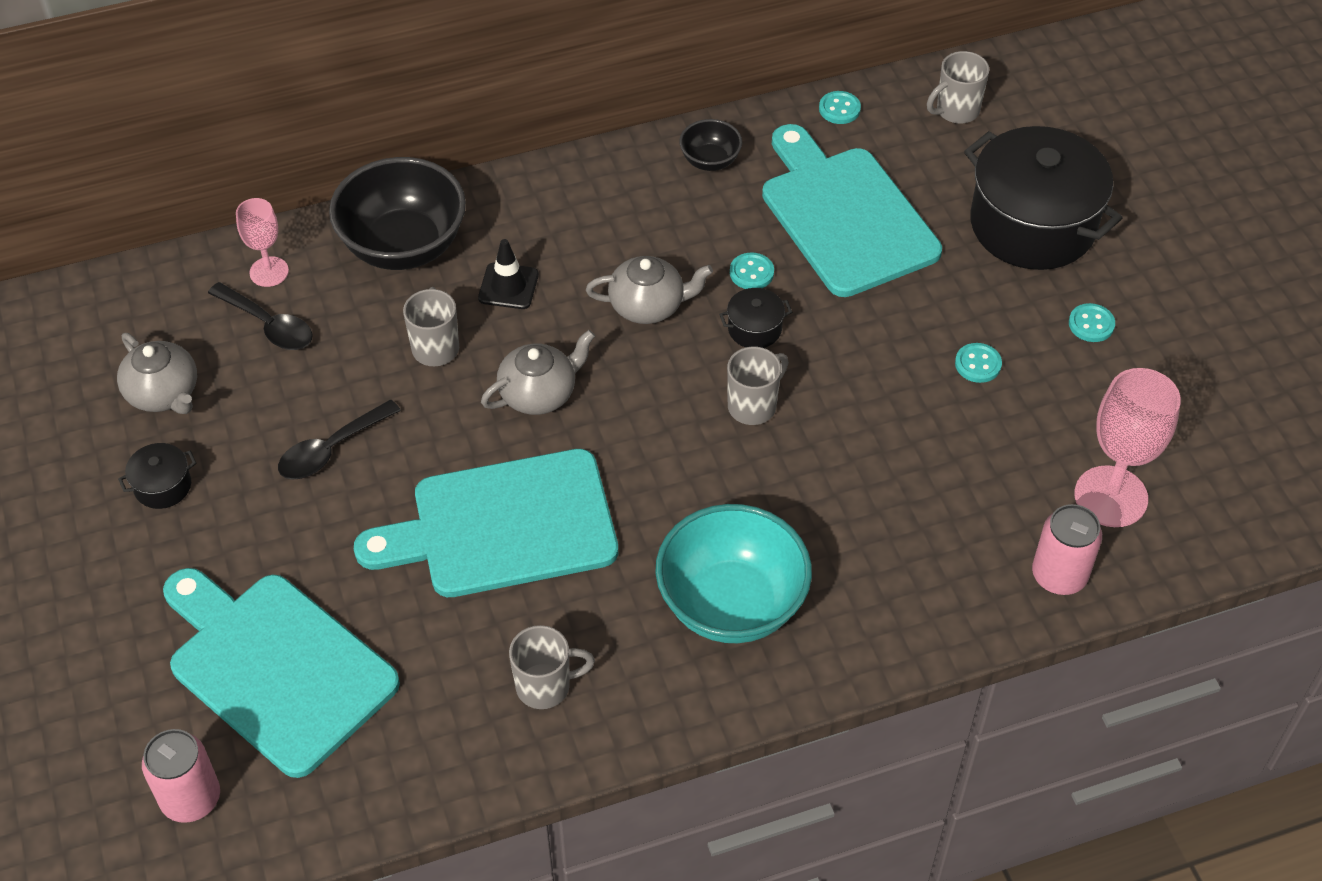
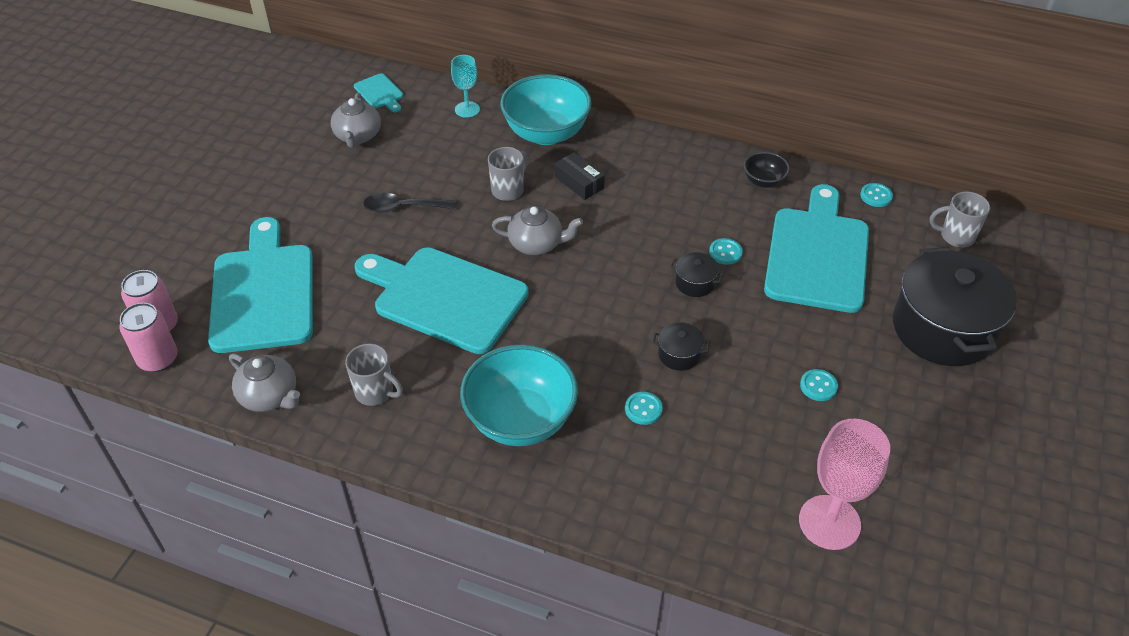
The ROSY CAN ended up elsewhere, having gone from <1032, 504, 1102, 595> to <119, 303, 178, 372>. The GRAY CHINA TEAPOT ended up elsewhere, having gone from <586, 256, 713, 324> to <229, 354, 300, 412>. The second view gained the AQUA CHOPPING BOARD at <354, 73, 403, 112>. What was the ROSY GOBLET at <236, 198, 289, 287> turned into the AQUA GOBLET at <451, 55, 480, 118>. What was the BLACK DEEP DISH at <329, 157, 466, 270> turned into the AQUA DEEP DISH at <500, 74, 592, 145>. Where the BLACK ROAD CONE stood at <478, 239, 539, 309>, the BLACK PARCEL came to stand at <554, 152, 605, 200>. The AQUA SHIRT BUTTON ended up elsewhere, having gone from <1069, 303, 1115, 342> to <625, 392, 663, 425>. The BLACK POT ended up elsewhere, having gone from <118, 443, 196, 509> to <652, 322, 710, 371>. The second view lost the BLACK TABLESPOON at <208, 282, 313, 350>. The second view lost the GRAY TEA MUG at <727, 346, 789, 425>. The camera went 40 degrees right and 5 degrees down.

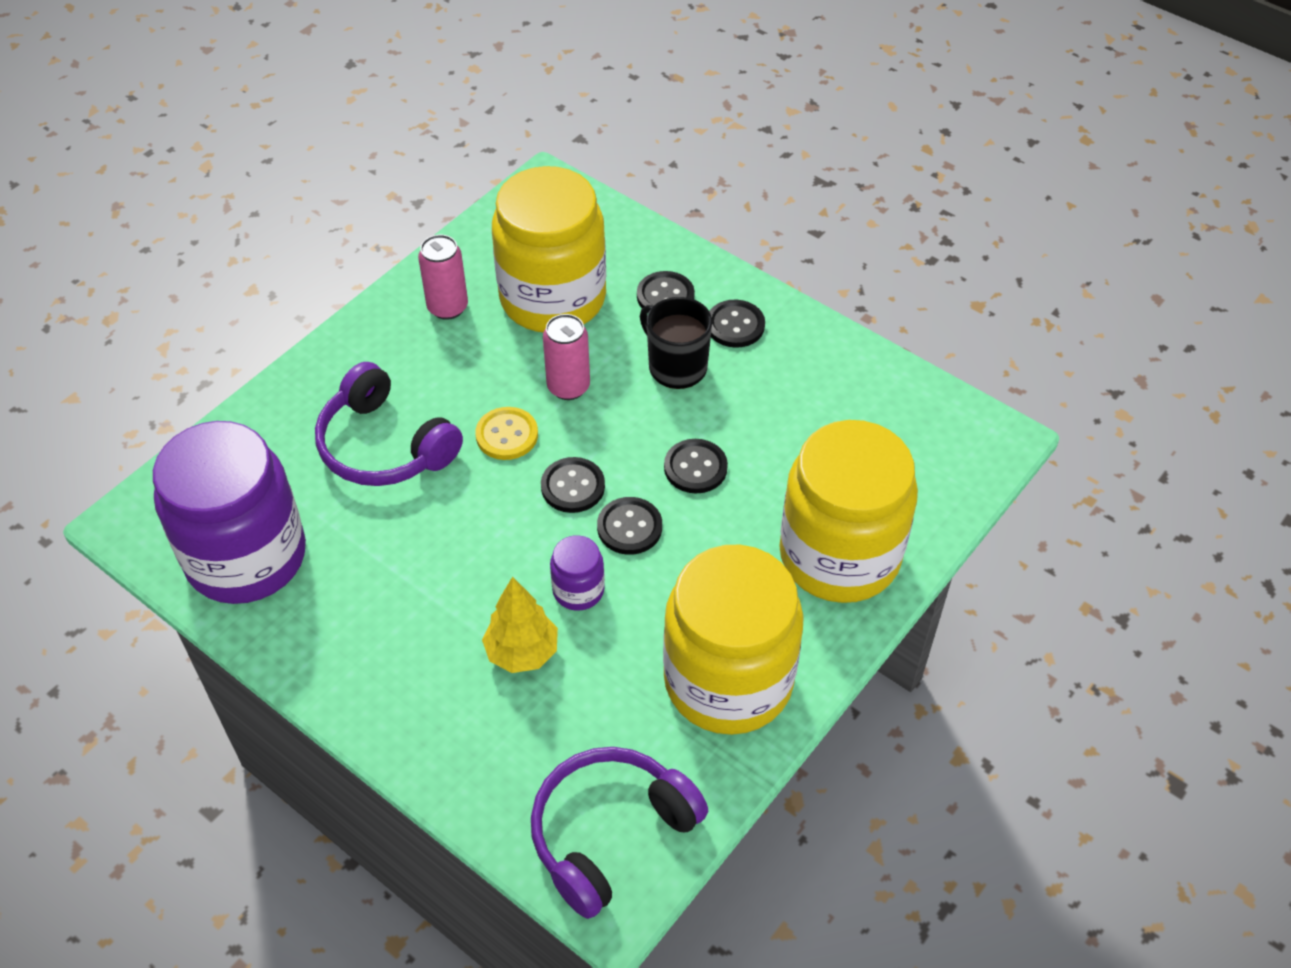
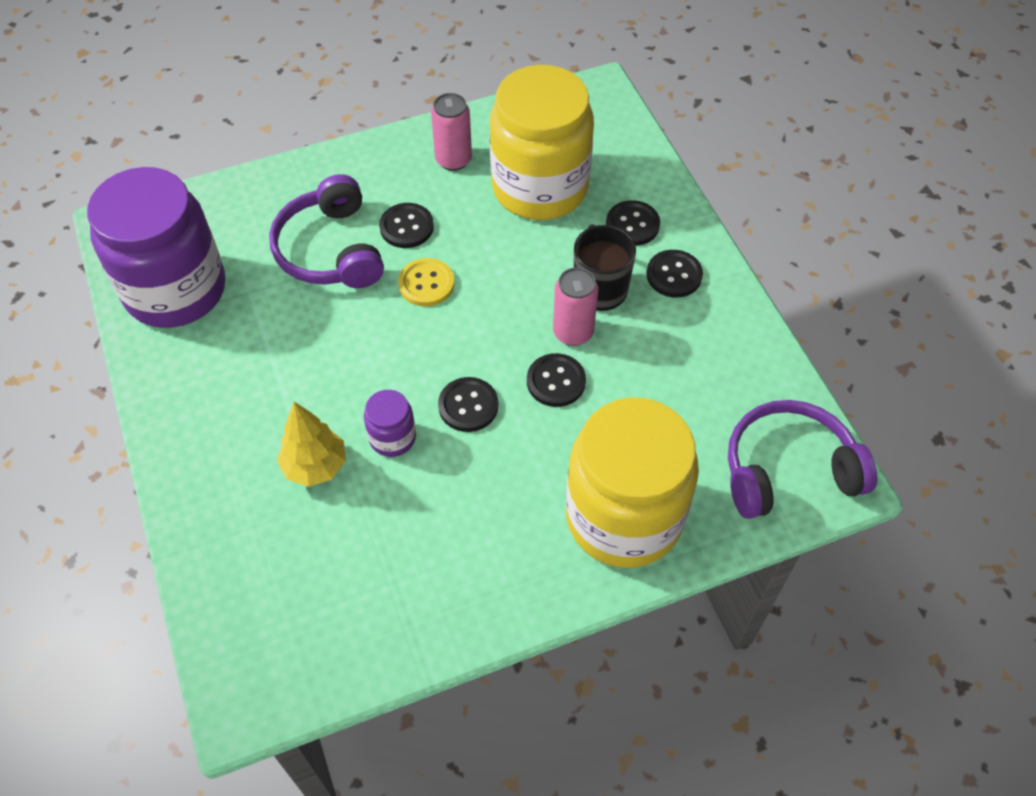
The BLACK SHIRT BUTTON ended up elsewhere, having gone from <541, 457, 605, 513> to <379, 203, 434, 248>. The ROSY CAN ended up elsewhere, having gone from <543, 314, 590, 400> to <553, 267, 598, 346>. The VIOLET OVER-EAR HEADPHONES ended up elsewhere, having gone from <531, 747, 708, 919> to <728, 400, 877, 519>. The second view lost the BRIGHT YELLOW JAR at <663, 545, 804, 735>. The camera went 30 degrees right and 5 degrees up.

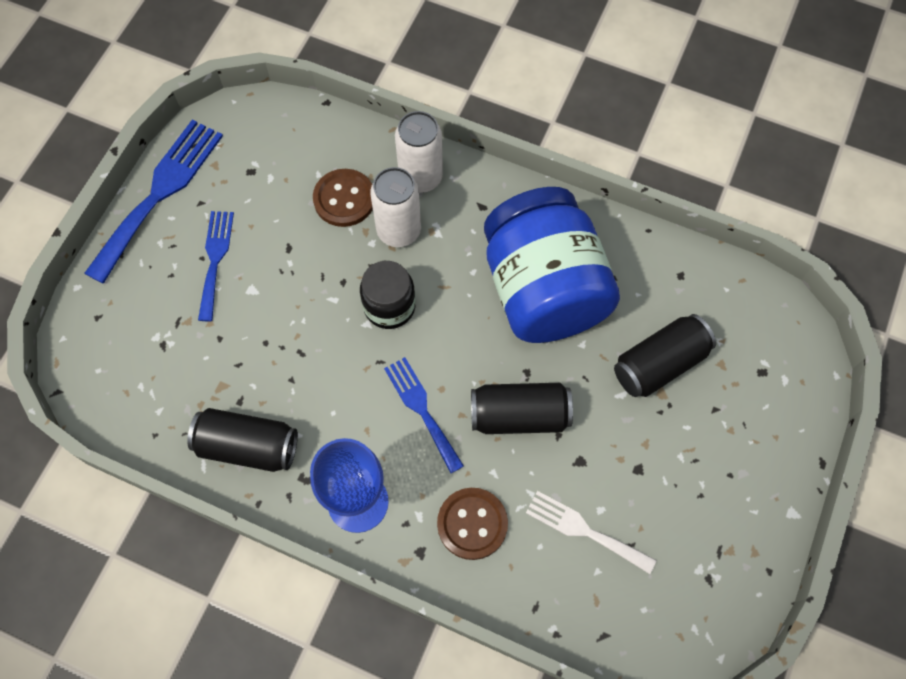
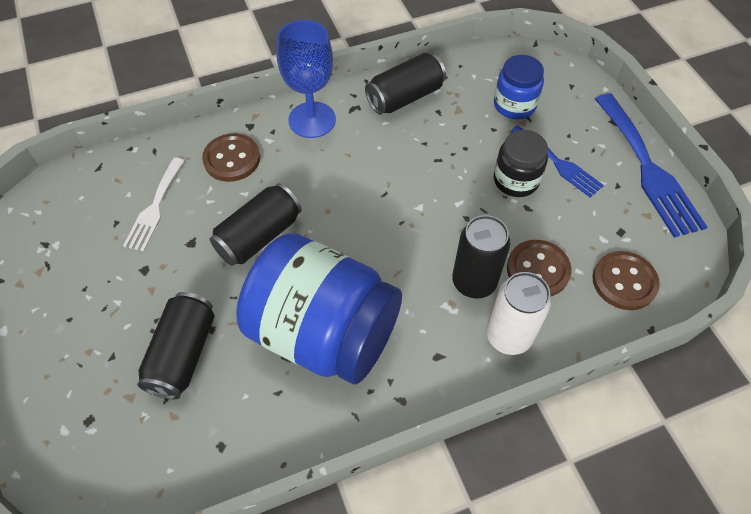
The PURE WHITE FORK at <526, 491, 657, 574> ended up facing another way, 120 degrees clockwise from before. What was the PURE WHITE CAN at <370, 167, 421, 247> turned into the BLACK CAN at <452, 215, 511, 299>. The second view gained the BLUE JAR at <494, 55, 544, 119>. The BLACK JAR ended up elsewhere, having gone from <360, 261, 416, 329> to <494, 130, 548, 197>. The second view gained the DARK BROWN SHIRT BUTTON at <593, 251, 660, 310>. The second view lost the BLUE FORK at <384, 357, 464, 473>. The camera went 135 degrees right and 10 degrees down.

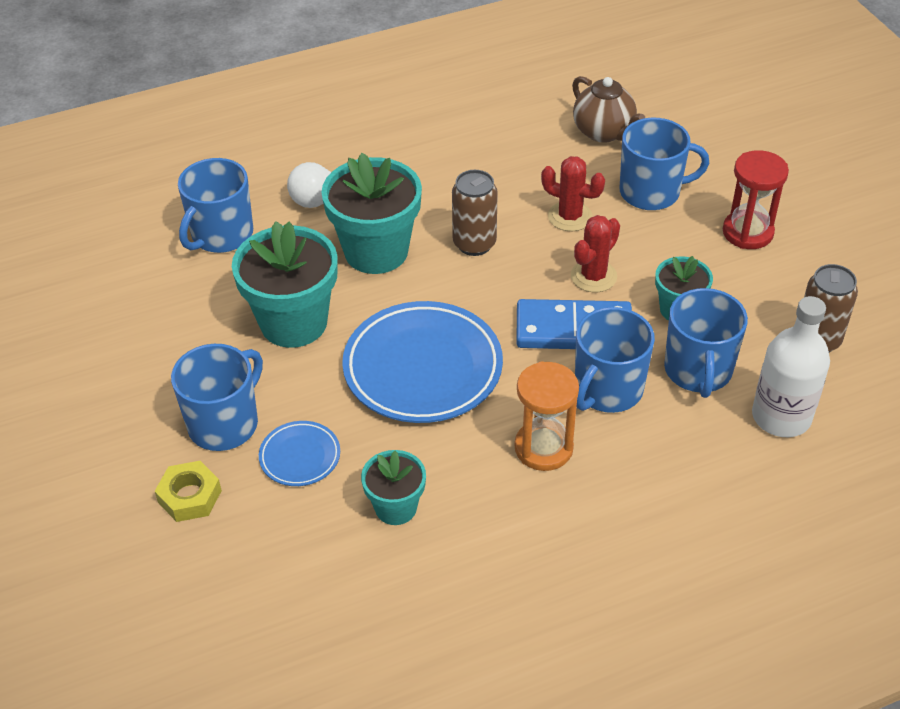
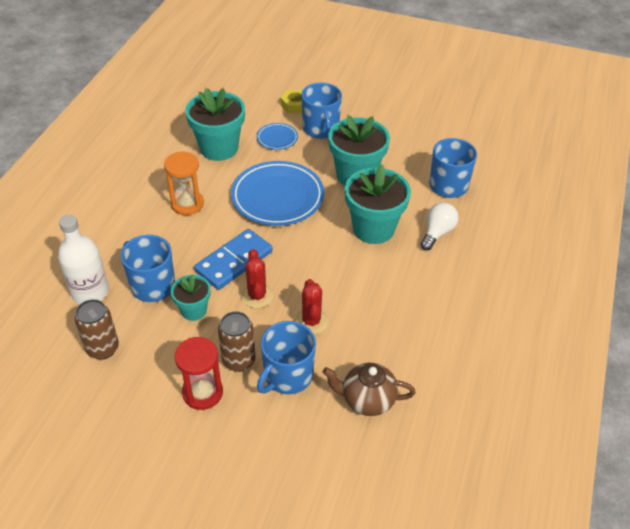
The size of the AQUA FLOWER POT at <361, 450, 426, 525> changed by a factor of 1.80. The DARK BROWN CAN ended up elsewhere, having gone from <452, 170, 498, 256> to <218, 311, 255, 372>. The CRIMSON PRICKLY PLANT at <541, 156, 605, 231> ended up facing another way, 75 degrees counterclockwise from before. The second view lost the BLUE TEA MUG at <575, 307, 655, 413>. The camera went 130 degrees right and 0 degrees up.

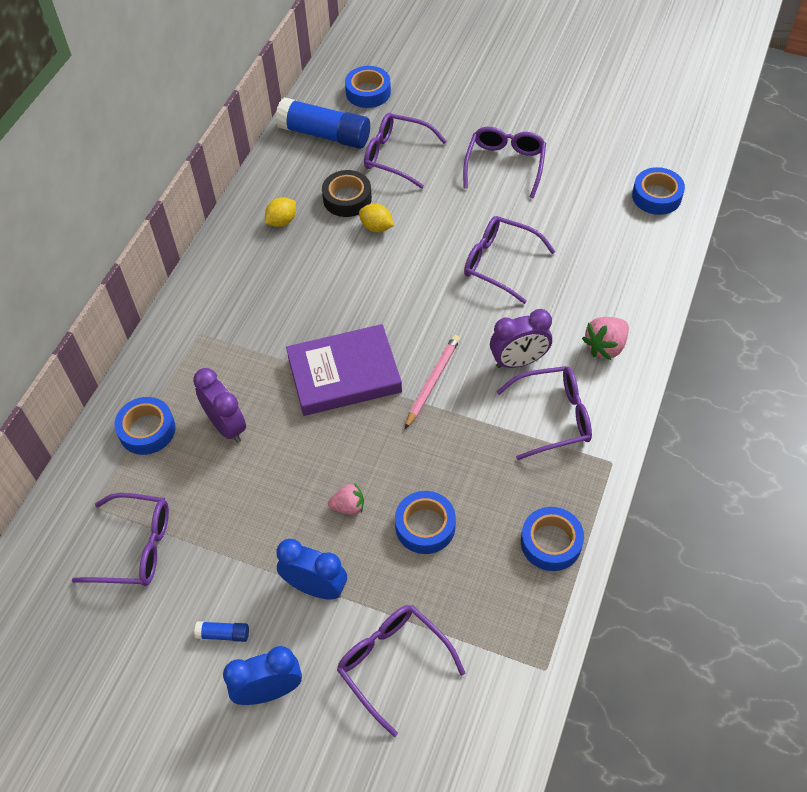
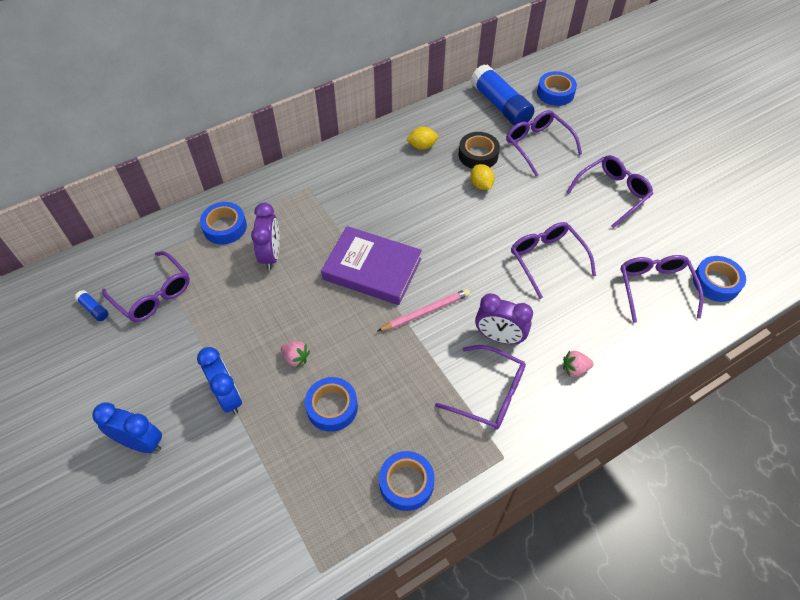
The BLUE STICK OF GLUE ended up elsewhere, having gone from <194, 621, 249, 642> to <75, 290, 108, 321>. The size of the ROSY TOY STRAWBERRY at <582, 317, 629, 360> changed by a factor of 0.66. The VIOLET SPECTACLES ended up elsewhere, having gone from <337, 605, 465, 737> to <620, 255, 704, 323>. The camera went 35 degrees right and 0 degrees up.

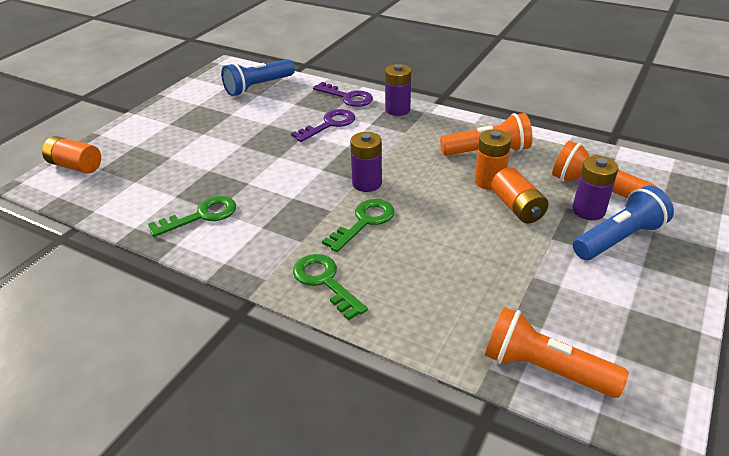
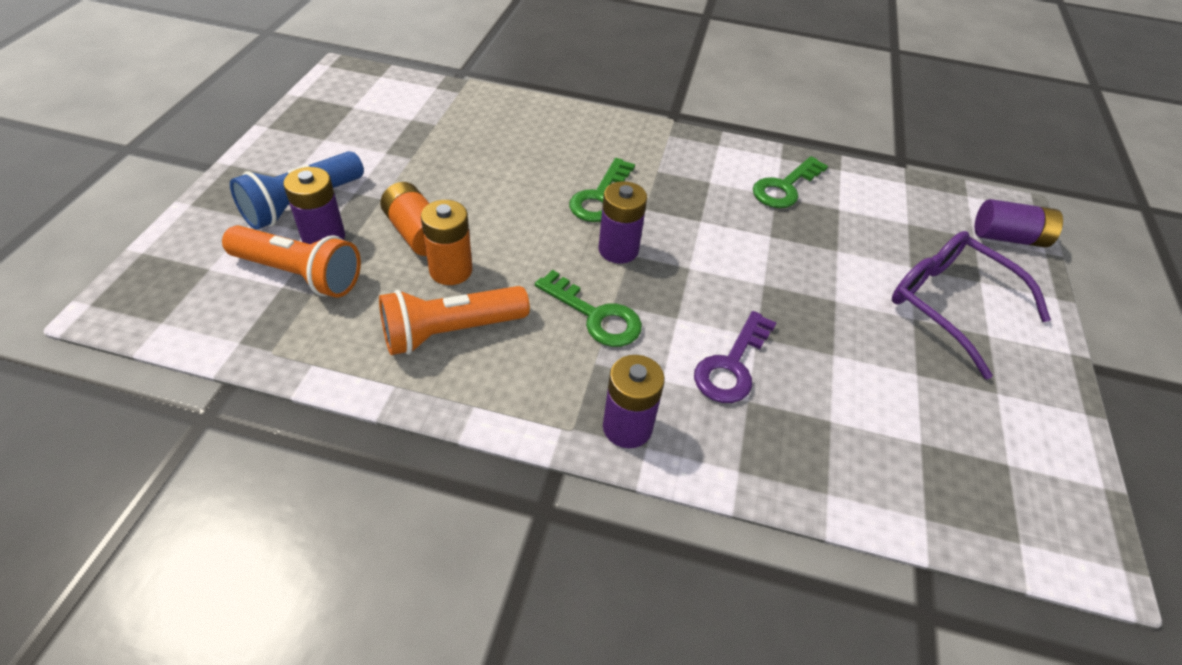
The LEAF-GREEN LATCHKEY ended up elsewhere, having gone from <293, 254, 368, 321> to <535, 270, 642, 347>. The second view gained the VIOLET SPECTACLES at <892, 231, 1051, 379>. What was the BRIGHT ORANGE BATTERY at <42, 136, 101, 174> turned into the VIOLET BATTERY at <975, 199, 1063, 248>. The second view lost the BLUE FLASHLIGHT at <221, 59, 295, 96>. The second view lost the VIOLET LATCHKEY at <313, 82, 373, 107>. The second view lost the BRIGHT ORANGE FLASHLIGHT at <485, 307, 628, 398>. The camera went 160 degrees right and 10 degrees up.

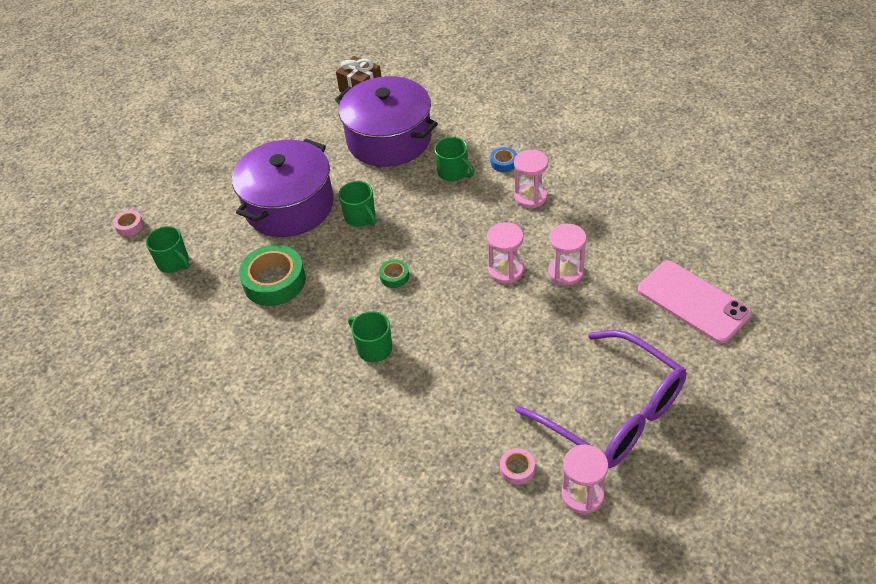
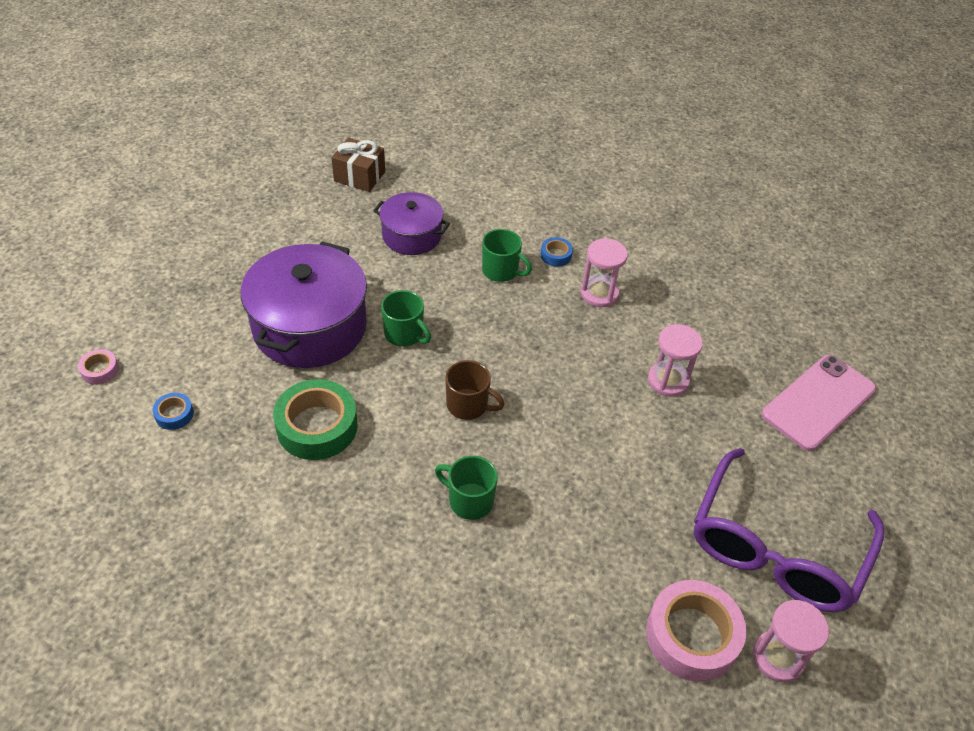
Where the LEAF-GREEN TEA MUG stood at <146, 226, 189, 273>, the BLUE STICKY TAPE came to stand at <152, 393, 194, 430>. The size of the VIOLET POT at <335, 76, 438, 167> changed by a factor of 0.58. Where the LEAF-GREEN STICKY TAPE stood at <379, 259, 409, 288>, the DARK BROWN TEA MUG came to stand at <445, 360, 505, 420>. The size of the ROSY STICKY TAPE at <500, 448, 535, 485> changed by a factor of 2.14. The VIOLET SPECTACLES at <515, 330, 686, 468> ended up facing another way, 90 degrees clockwise from before. The ROSY MOBILE PHONE at <638, 261, 752, 344> ended up facing another way, 75 degrees counterclockwise from before. The second view lost the ROSY HOURGLASS at <487, 222, 523, 284>. The camera went 20 degrees left and 0 degrees up.

